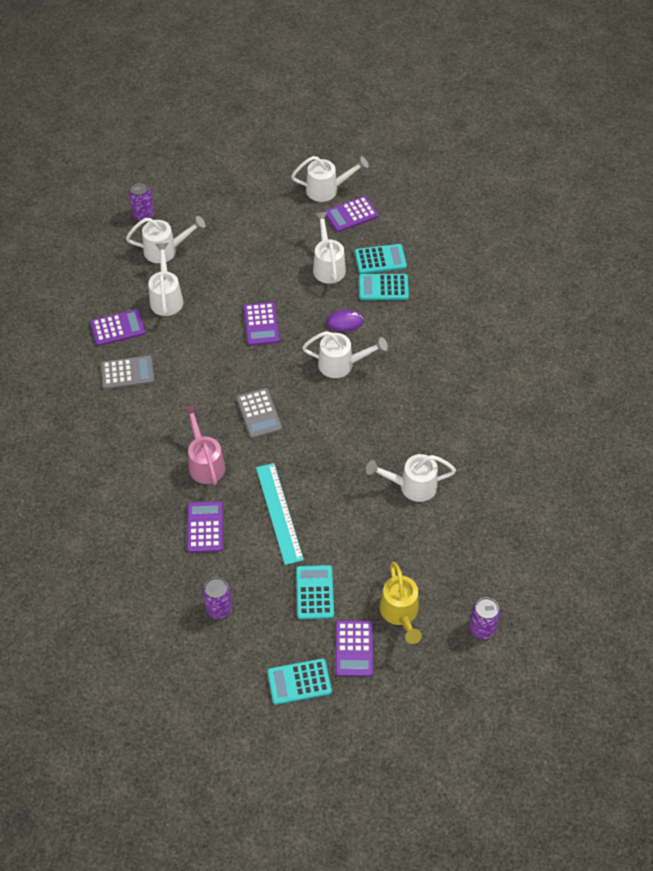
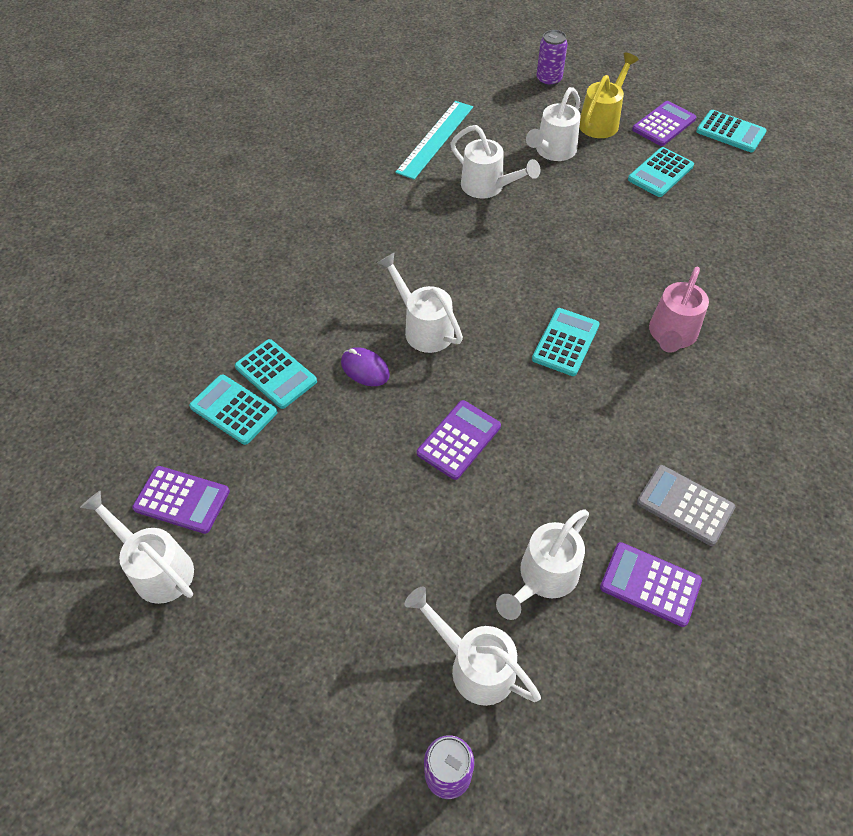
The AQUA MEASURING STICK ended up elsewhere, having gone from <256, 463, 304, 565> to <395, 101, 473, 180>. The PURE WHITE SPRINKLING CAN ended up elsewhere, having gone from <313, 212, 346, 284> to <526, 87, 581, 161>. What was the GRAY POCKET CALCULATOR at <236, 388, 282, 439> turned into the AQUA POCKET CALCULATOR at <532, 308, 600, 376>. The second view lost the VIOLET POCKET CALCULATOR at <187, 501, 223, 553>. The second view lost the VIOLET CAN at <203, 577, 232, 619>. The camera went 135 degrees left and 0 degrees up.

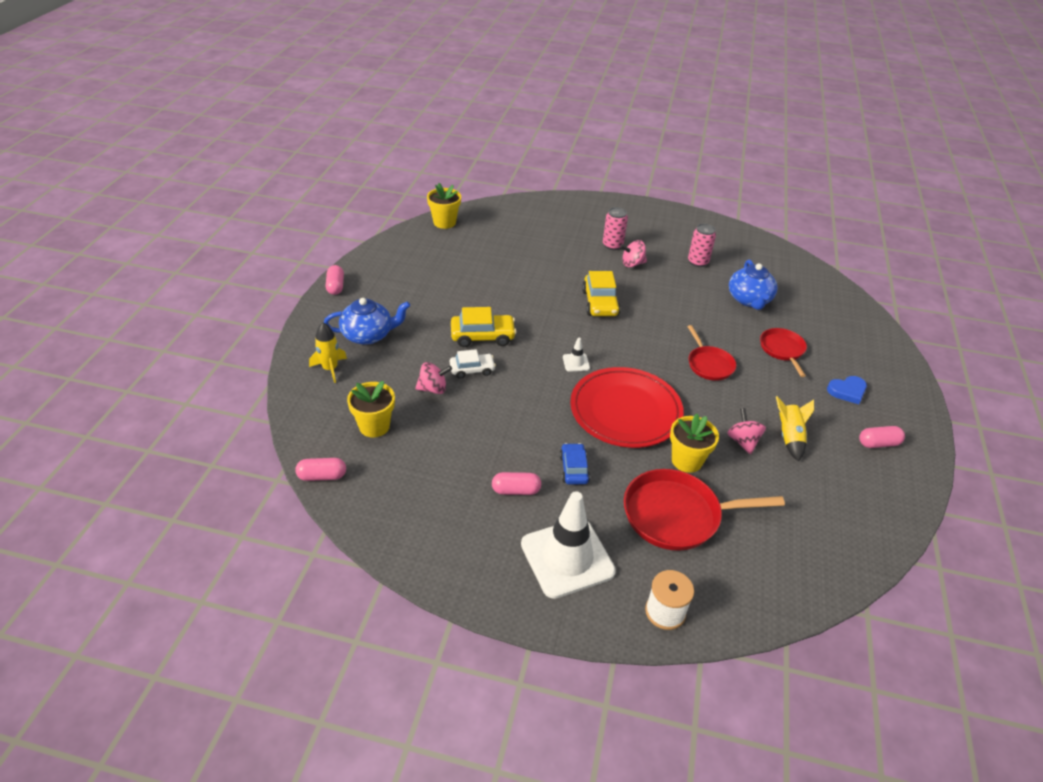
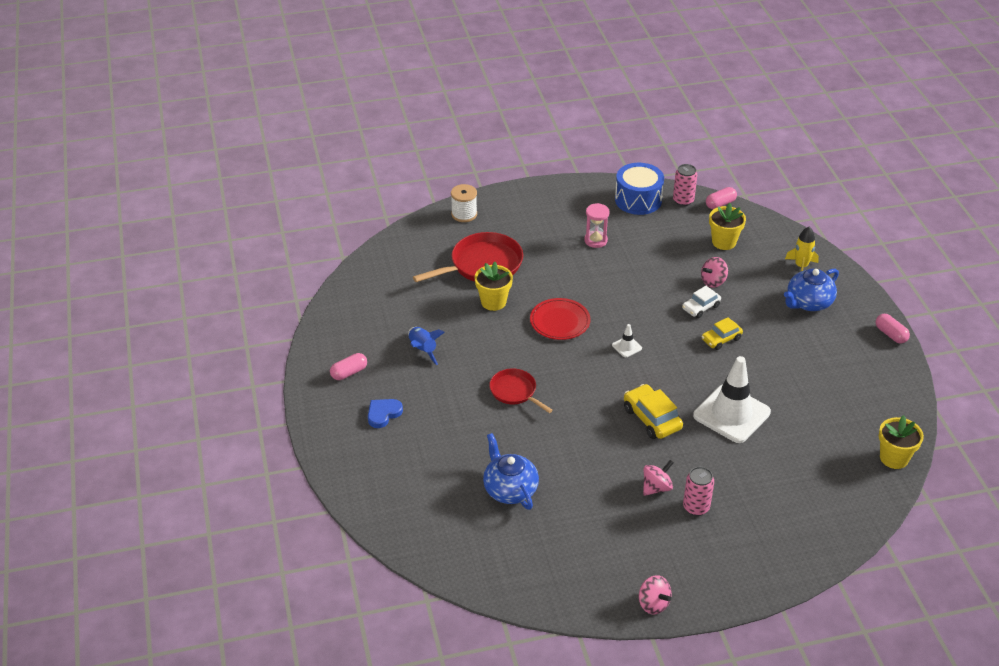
What was the BRIGHT YELLOW TOY ROCKET at <776, 396, 814, 462> turned into the BLUE TOY ROCKET at <408, 327, 445, 365>. The size of the CRIMSON FLAT DISH at <570, 367, 684, 448> changed by a factor of 0.61. Where the ROSY PILL SHAPE stood at <492, 472, 541, 495>, the ROSY HOURGLASS came to stand at <584, 203, 610, 248>. The second view gained the BLUE DRUM at <615, 163, 664, 215>. The ROSY TOY TOP ended up elsewhere, having gone from <727, 408, 766, 454> to <639, 575, 672, 614>. The ROSY CAN ended up elsewhere, having gone from <688, 224, 716, 267> to <673, 164, 697, 206>. The PURE WHITE ROAD CONE ended up elsewhere, having gone from <521, 491, 616, 599> to <693, 356, 771, 443>. The size of the BRIGHT YELLOW CAR at <451, 307, 517, 347> changed by a factor of 0.66. The second view lost the BLUE CAR at <559, 443, 590, 484>. The second view lost the CRIMSON PAN at <760, 328, 807, 377>. The camera went 155 degrees right and 0 degrees up.

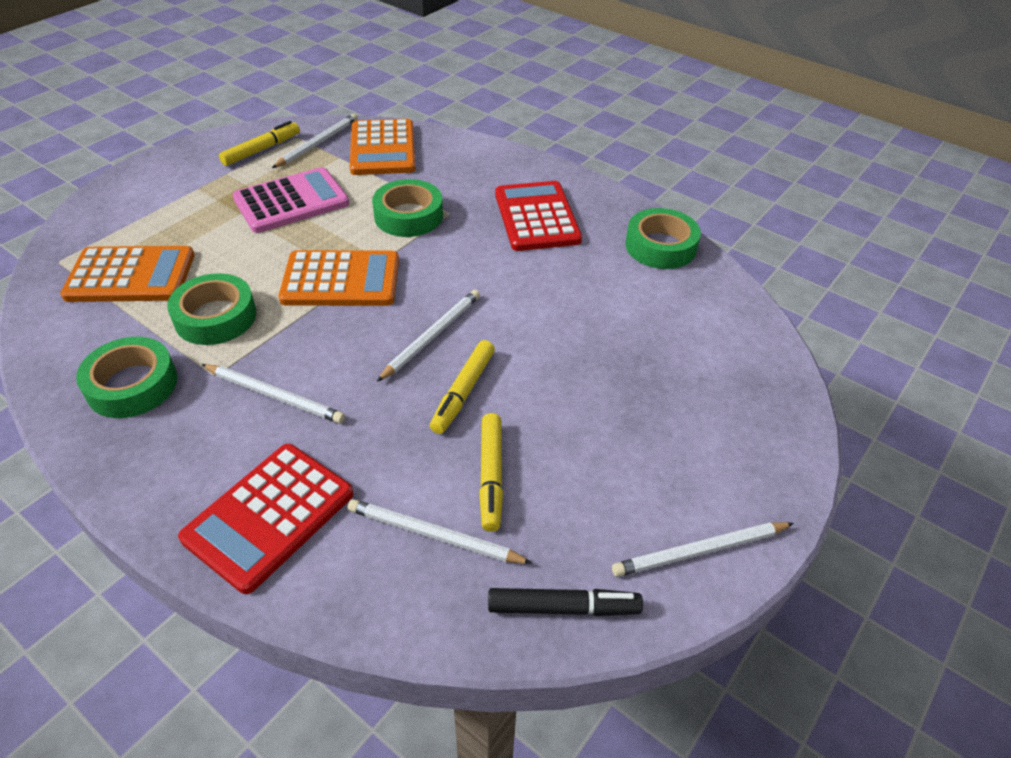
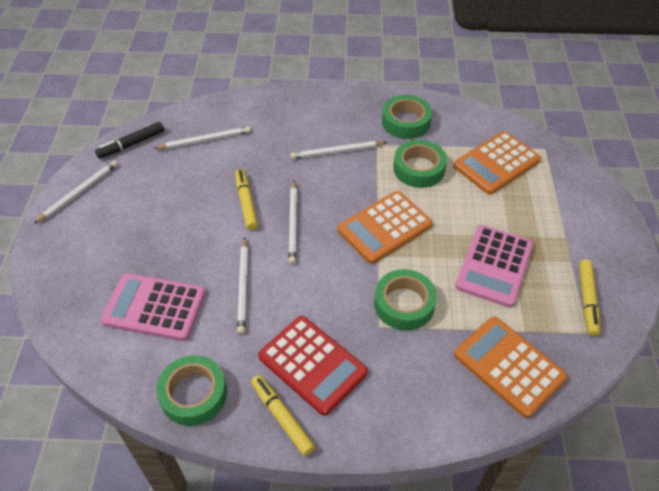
The second view gained the ROSY POCKET CALCULATOR at <101, 273, 206, 341>. The PURE WHITE LEAD PENCIL ended up elsewhere, having gone from <272, 114, 358, 168> to <237, 238, 248, 334>. The BRIGHT YELLOW FELT PEN ended up elsewhere, having gone from <479, 413, 503, 532> to <251, 375, 315, 456>. The second view lost the CRIMSON POCKET CALCULATOR at <178, 444, 354, 594>. The camera went 145 degrees right and 5 degrees up.

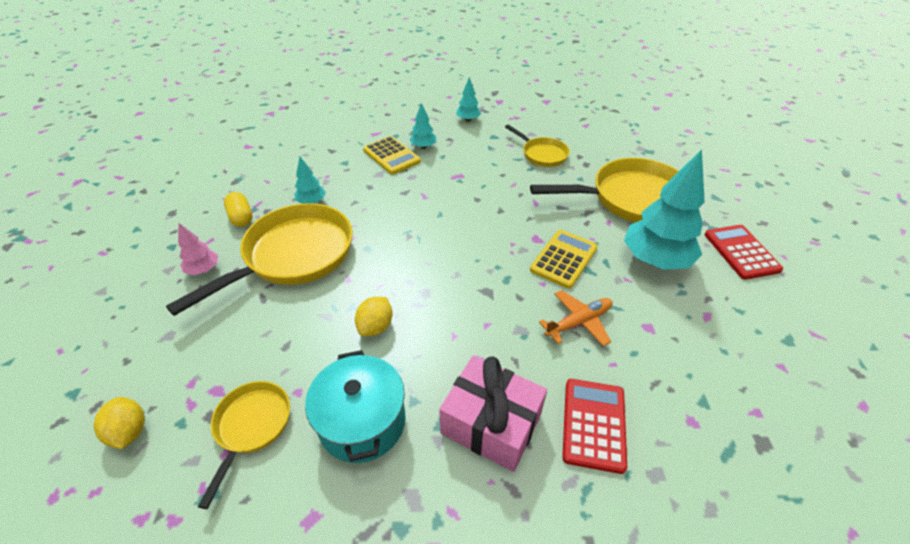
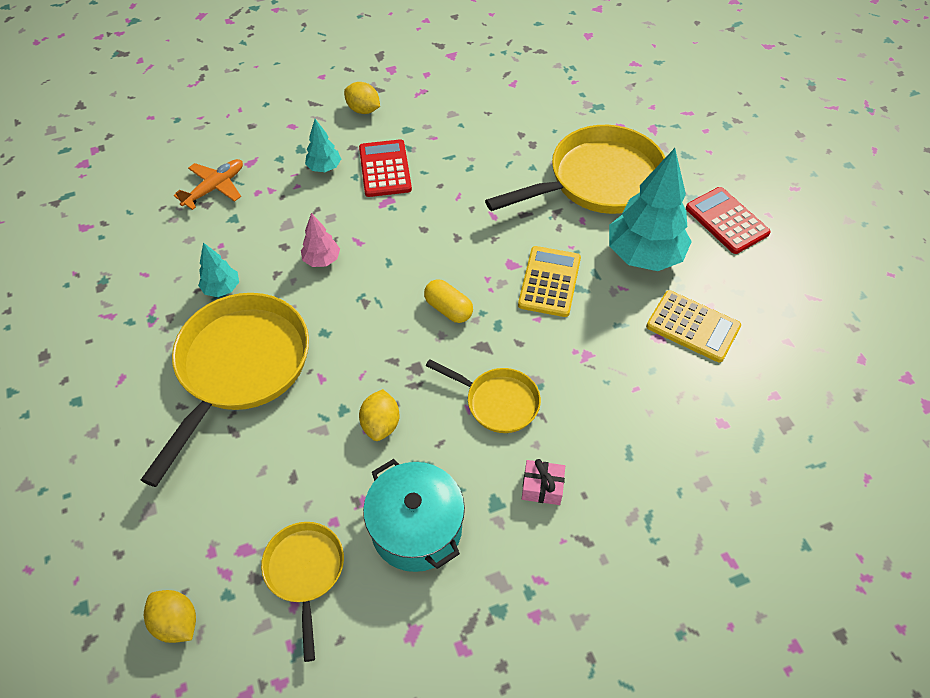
The BRIGHT ORANGE PLANE ended up elsewhere, having gone from <539, 290, 613, 346> to <174, 159, 243, 210>. The ROSY FIR TREE ended up elsewhere, having gone from <178, 222, 218, 275> to <301, 213, 340, 267>. Where the AQUA FIR TREE stood at <456, 77, 481, 122>, the BRIGHT YELLOW TOY LEMON came to stand at <344, 82, 380, 114>. The CRIMSON POCKET CALCULATOR ended up elsewhere, having gone from <562, 379, 627, 474> to <359, 139, 412, 197>. The BRIGHT YELLOW PILL SHAPE ended up elsewhere, having gone from <224, 192, 252, 227> to <424, 279, 473, 323>. The BRIGHT YELLOW PAN ended up elsewhere, having gone from <505, 125, 570, 167> to <426, 359, 541, 433>. The size of the ROSY WRAPPED GIFT at <439, 355, 547, 472> changed by a factor of 0.47. The BRIGHT YELLOW POCKET CALCULATOR ended up elsewhere, having gone from <363, 136, 421, 175> to <646, 290, 741, 362>. The camera went 20 degrees left and 10 degrees up.

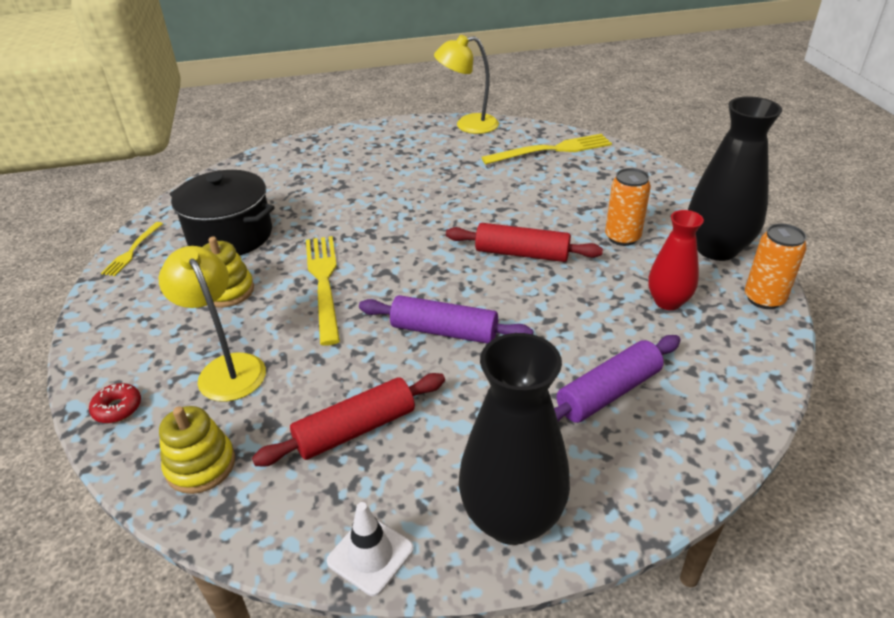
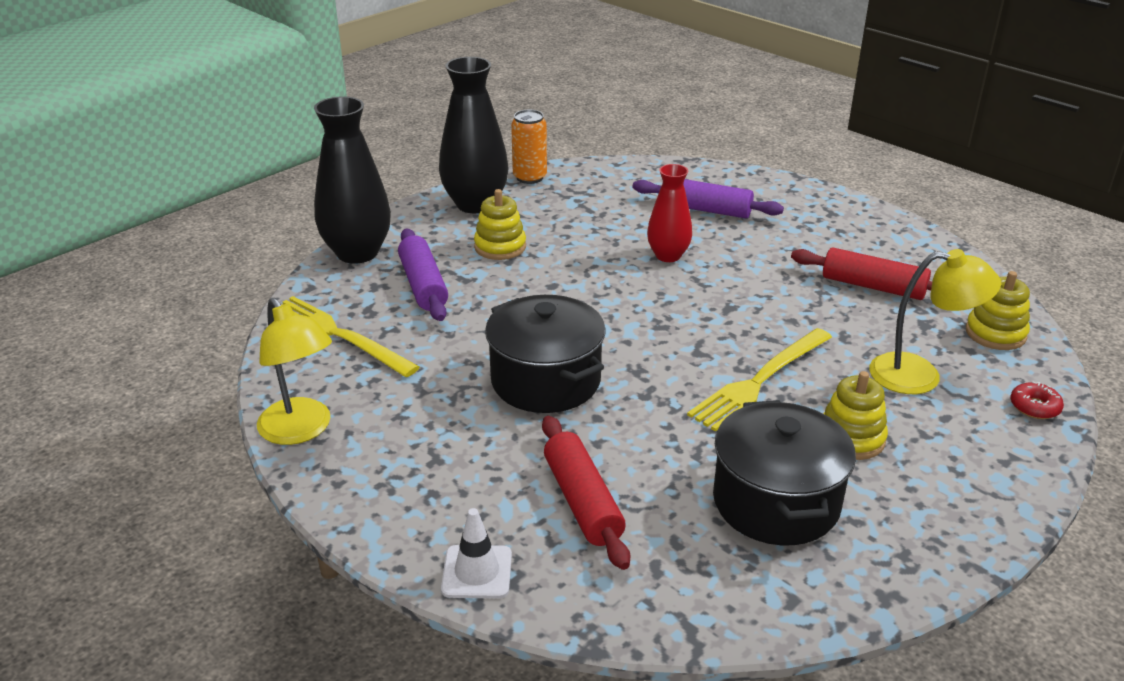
The BLACK VASE ended up elsewhere, having gone from <459, 333, 570, 545> to <314, 96, 391, 264>. The VIOLET PASTRY ROLLER ended up elsewhere, having gone from <359, 295, 533, 344> to <398, 229, 448, 321>. The PURE WHITE ROAD CONE ended up elsewhere, having gone from <327, 502, 414, 596> to <441, 508, 512, 599>. Where the BRIGHT ORANGE CAN stood at <605, 168, 651, 246>, the BRIGHT YELLOW STACKING TOY came to stand at <474, 189, 526, 260>. The second view gained the BLACK POT at <485, 295, 606, 413>. The CRIMSON PASTRY ROLLER ended up elsewhere, having gone from <446, 223, 603, 262> to <542, 416, 630, 570>. The CRIMSON VASE ended up elsewhere, having gone from <648, 210, 704, 310> to <647, 164, 692, 262>. The BRIGHT YELLOW LAMP at <159, 246, 266, 402> ended up facing another way, 105 degrees counterclockwise from before. The second view lost the BRIGHT YELLOW FORK at <101, 222, 163, 276>. The camera went 125 degrees left and 5 degrees down.

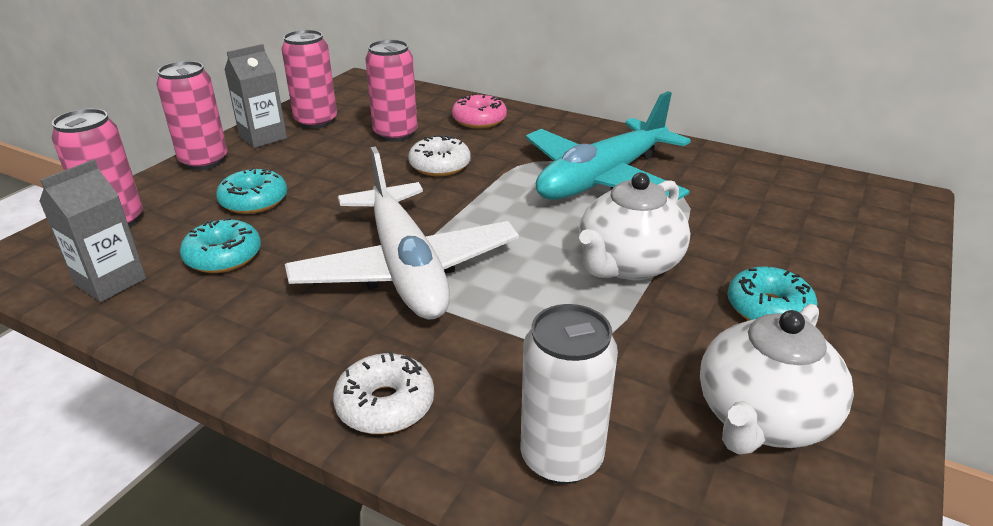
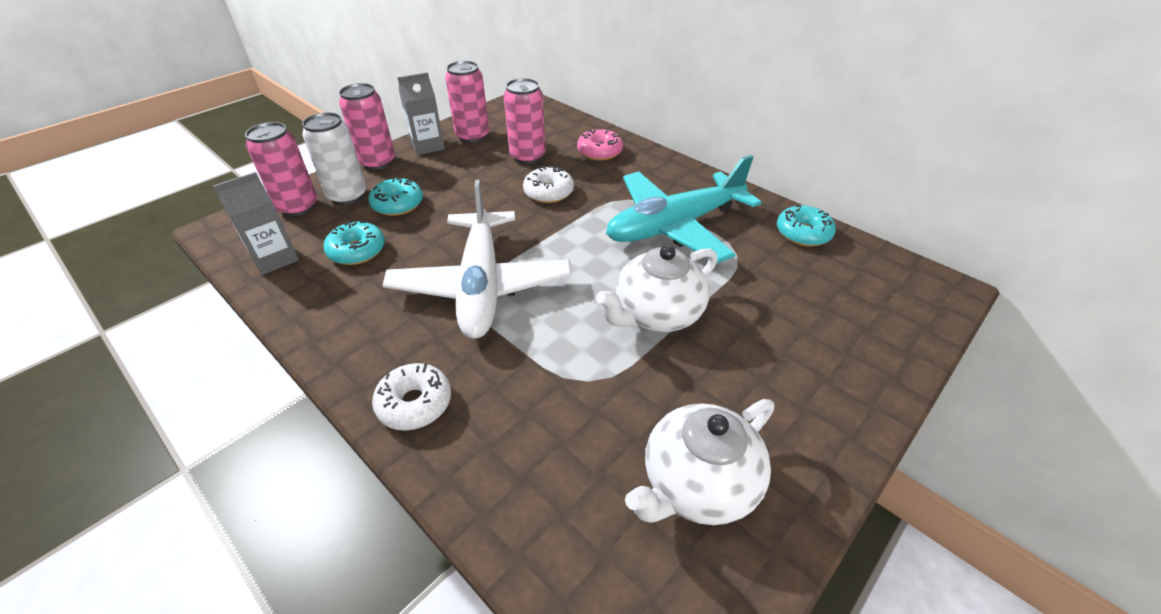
The PURE WHITE CAN ended up elsewhere, having gone from <520, 304, 618, 484> to <302, 112, 367, 205>. The AQUA DONUT ended up elsewhere, having gone from <727, 267, 817, 321> to <777, 205, 836, 246>. The camera went 15 degrees right and 10 degrees up.

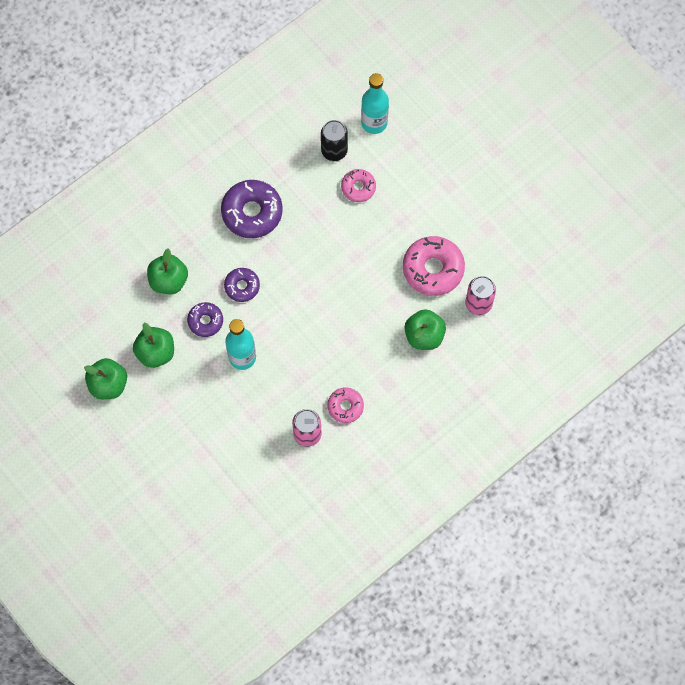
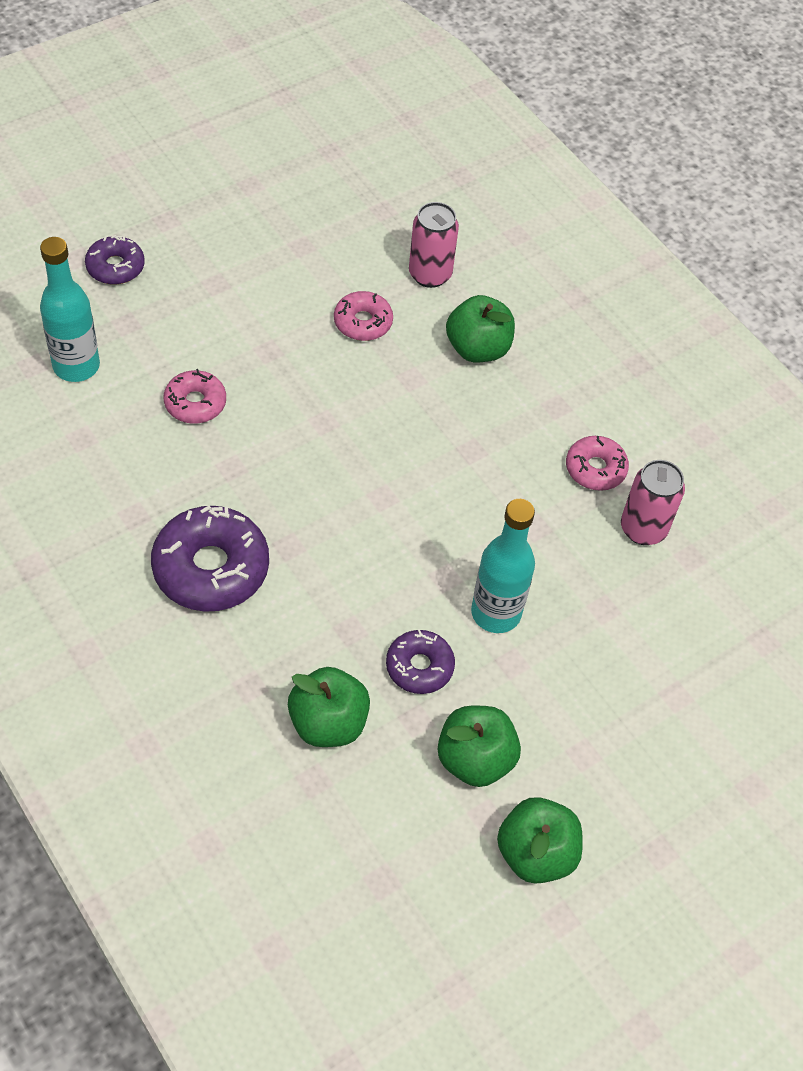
The VIOLET DONUT ended up elsewhere, having gone from <224, 268, 260, 302> to <85, 235, 145, 285>. The size of the ROSY DONUT at <403, 236, 465, 296> changed by a factor of 0.57. The second view lost the BLACK CAN at <321, 120, 348, 161>. The camera went 90 degrees left and 15 degrees down.

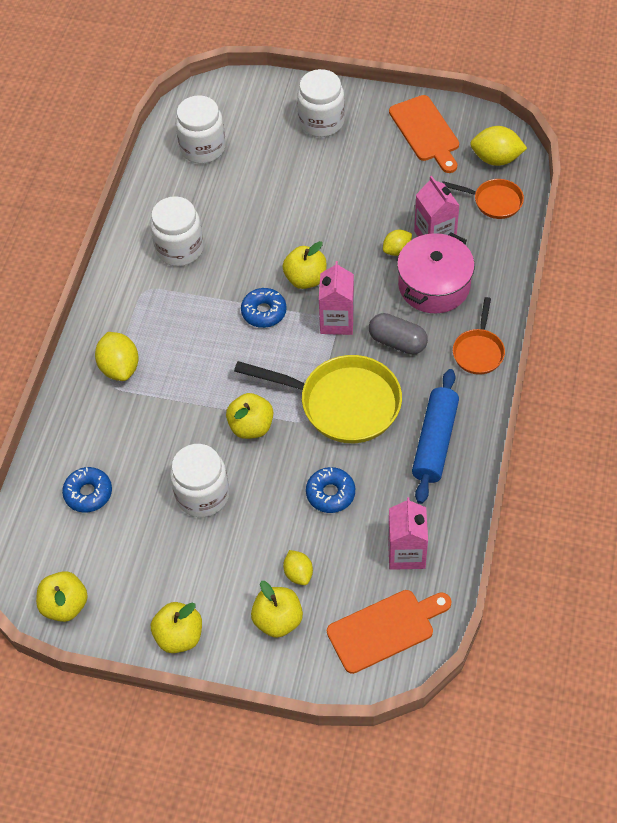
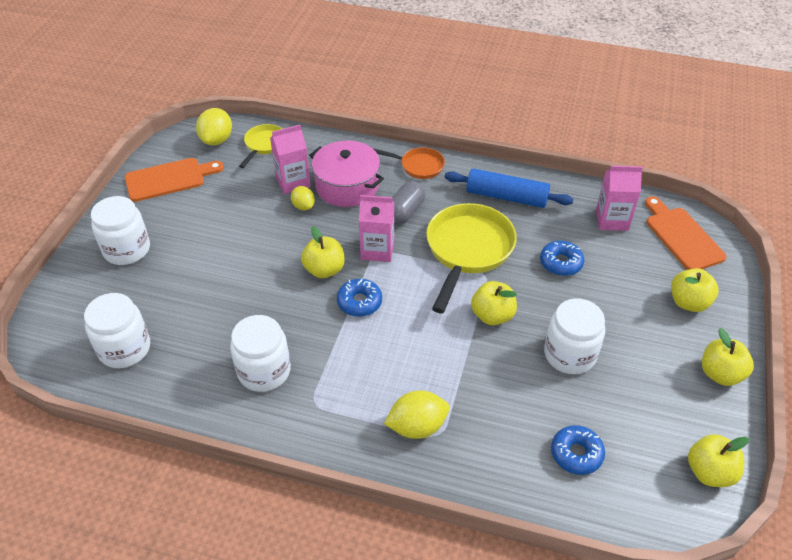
What was the BRIGHT ORANGE PAN at <442, 179, 524, 219> turned into the BRIGHT YELLOW PAN at <239, 124, 282, 168>. The second view lost the BRIGHT YELLOW TOY LEMON at <283, 550, 313, 585>. The camera went 90 degrees left and 10 degrees down.

